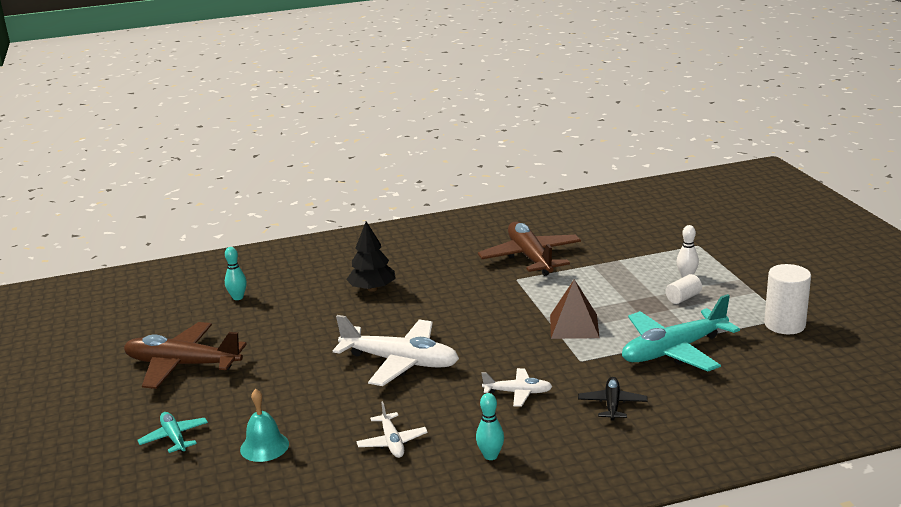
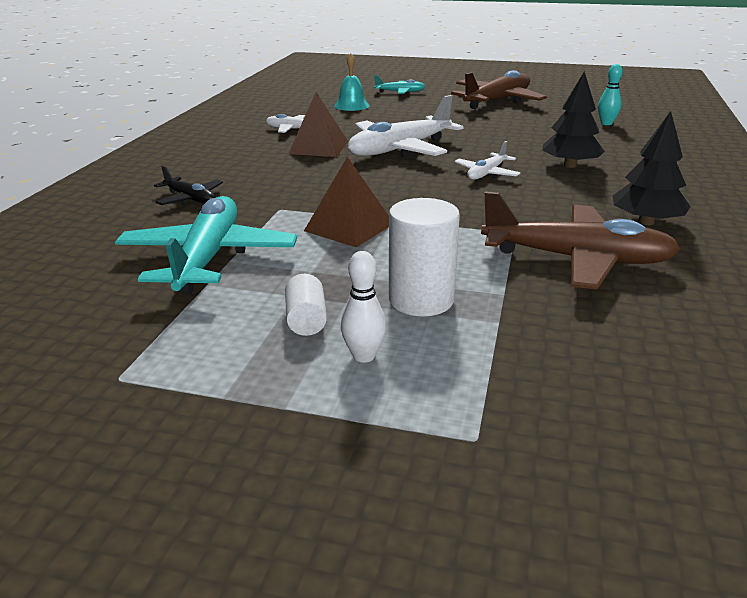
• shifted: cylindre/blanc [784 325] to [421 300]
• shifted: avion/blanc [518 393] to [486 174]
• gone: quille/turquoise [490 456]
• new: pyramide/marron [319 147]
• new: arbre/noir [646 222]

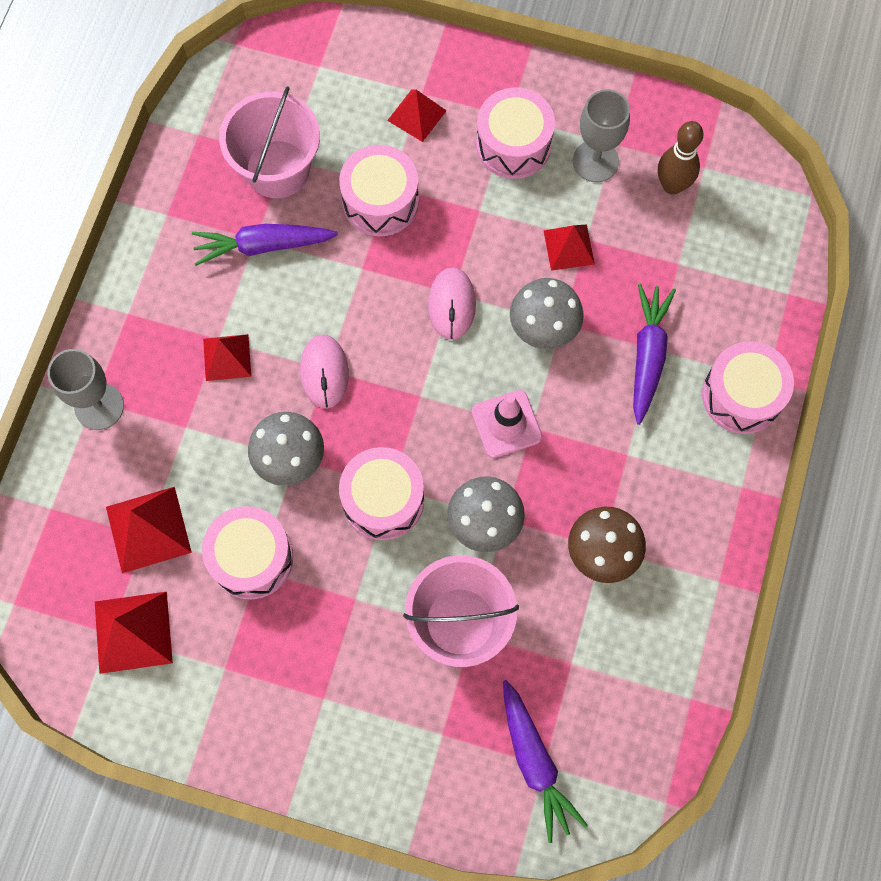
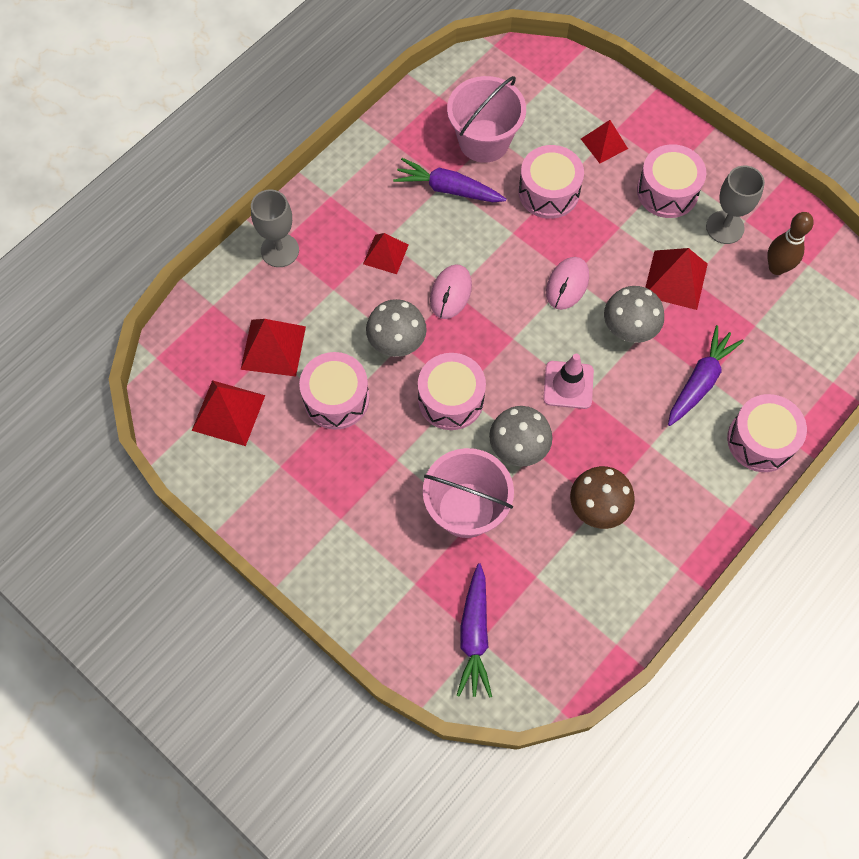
• scaled: pyramide/rouge [569 247] = [675 280] x1.51

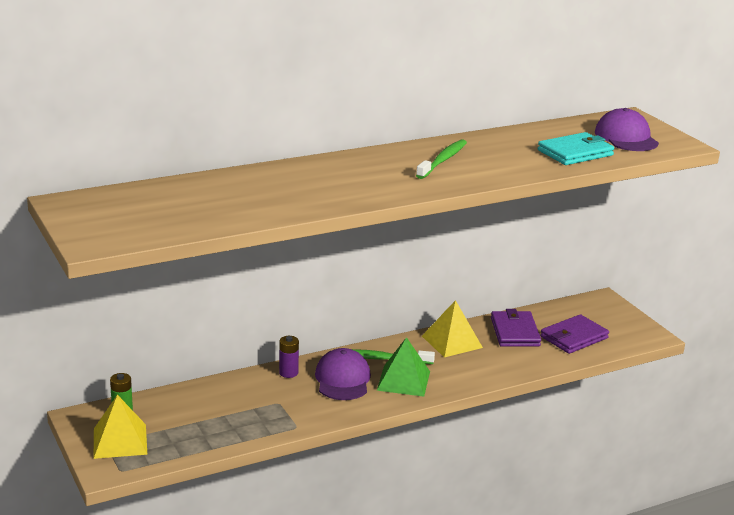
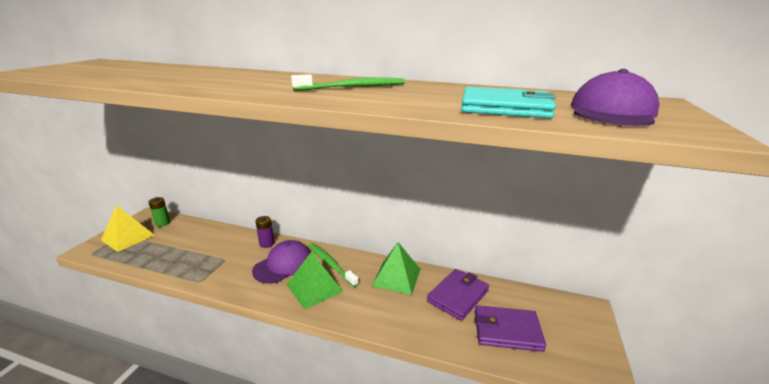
• repainted: pyramide/jaune [452 341] to pyramide/vert [396 277]

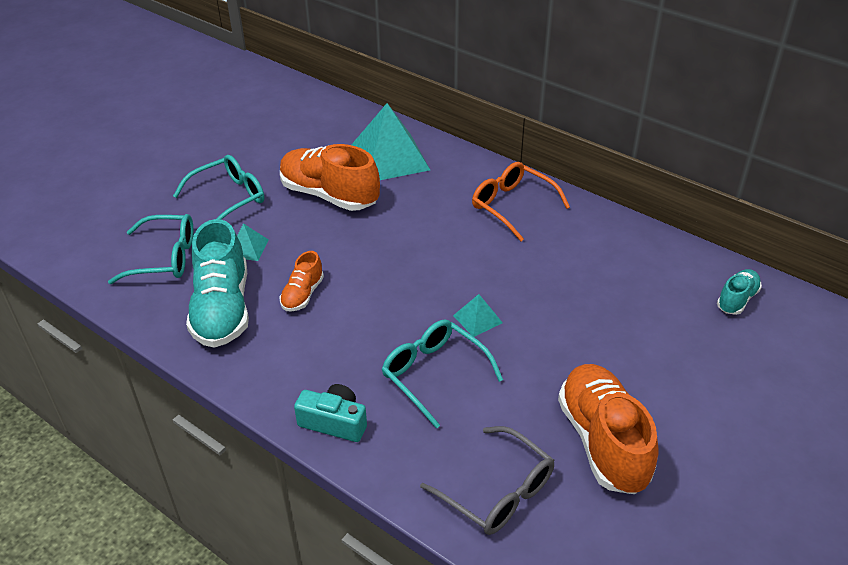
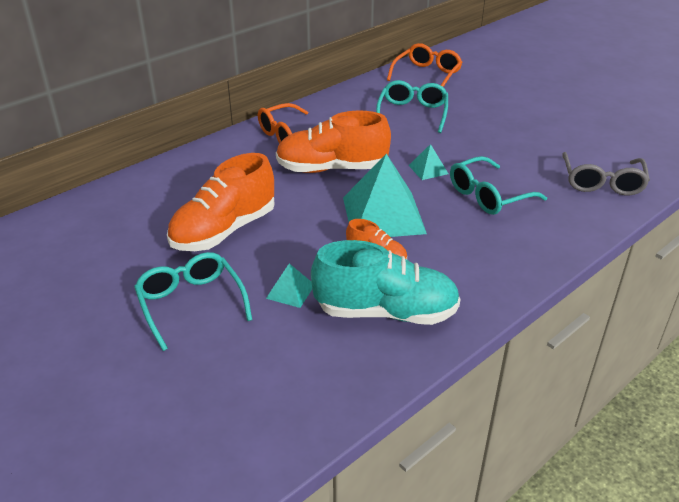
• shifted: pyramide/turquoise [389 158] to [383 215]
• shifted: lunettes/turquoise [165 258] to [412 113]
• swapped: chaussure/turquoise [737 299] to lunettes/orange [427 75]
• shifted: chaussure/orange [603 441] to [331 169]
• gone: appareil photo/turquoise [334 422]
• rotated: lunettes/gris [498 492] = [602 182] 135 degrees clockwise

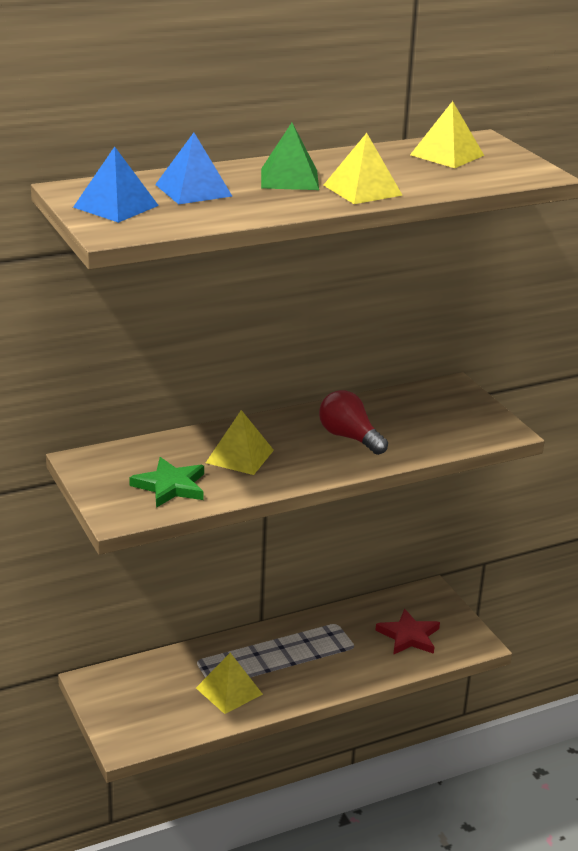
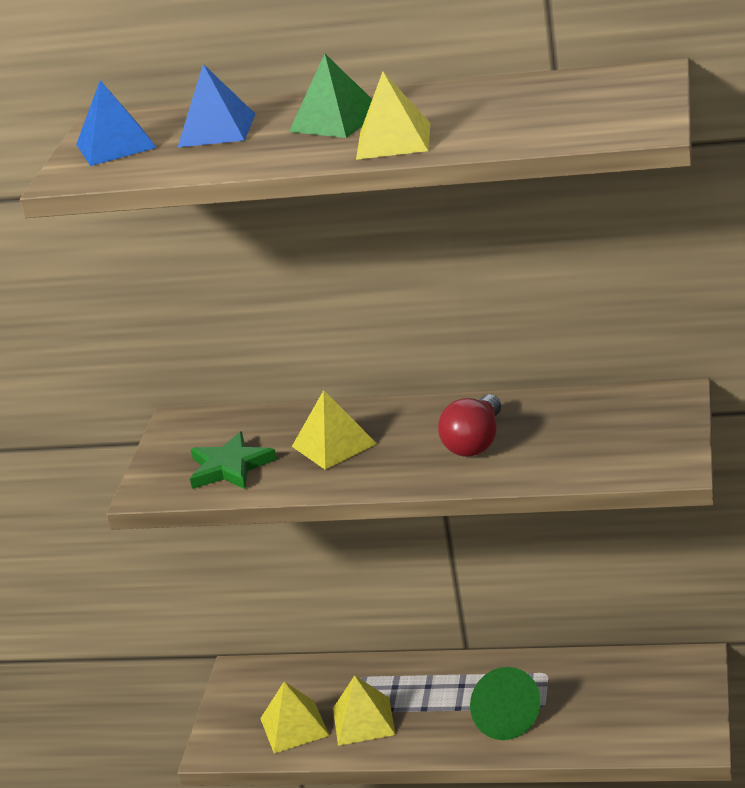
• shifted: pyramide/jaune [447 155] to [294 726]
• rotated: ampoule/rouge [349 437] = [475 443] 150 degrees counterclockwise
• gone: étoile/rouge [409 636]
• new: cône/vert [502 718]

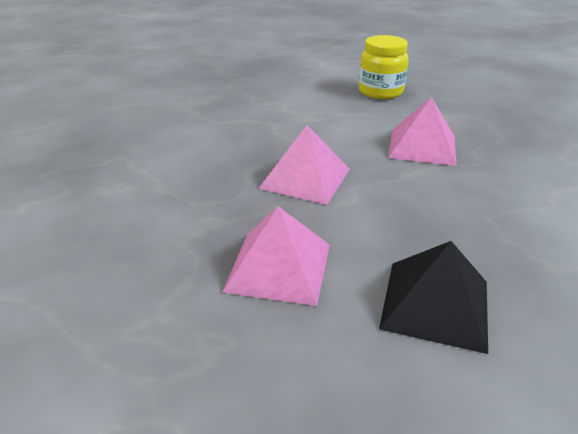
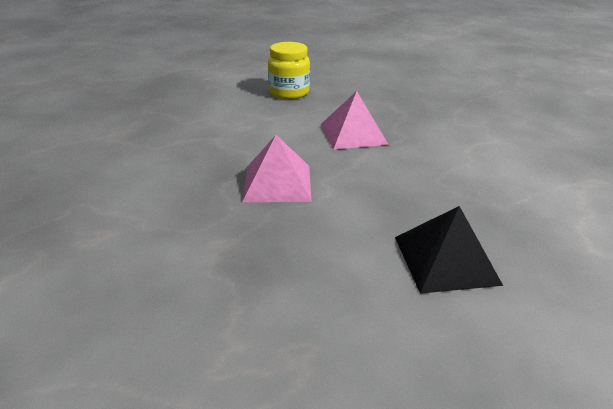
• gone: pyramide/rose [278 267]

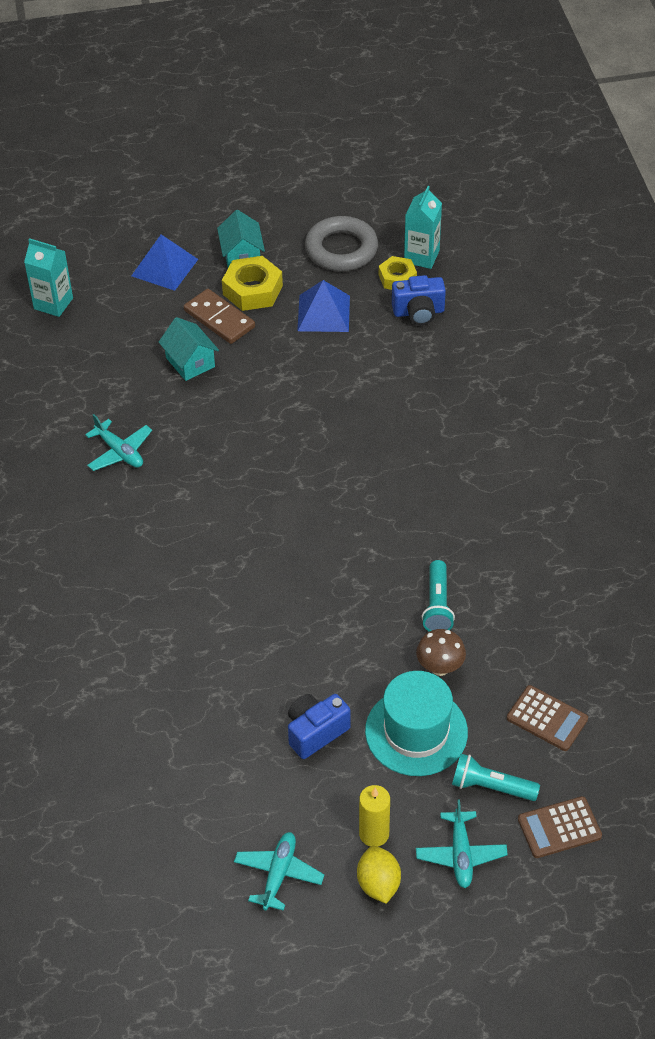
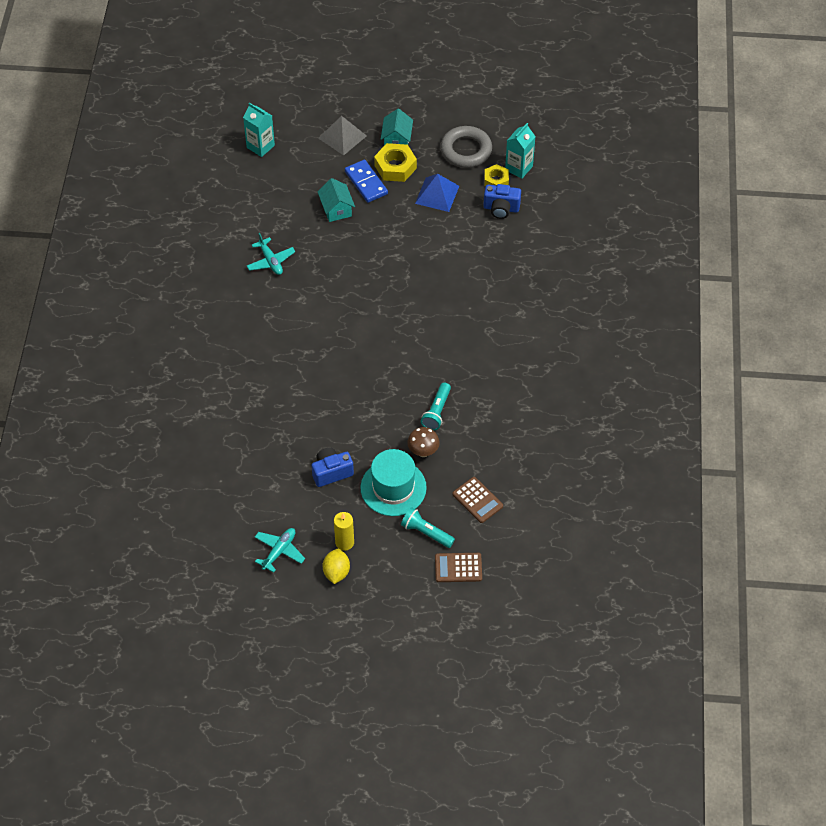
• repainted: pyramide/bleu [165 267] to pyramide/gris [342 137]
• repainted: domino/marron [219 319] to domino/bleu [366 183]
• gone: avion/turquoise [460 854]

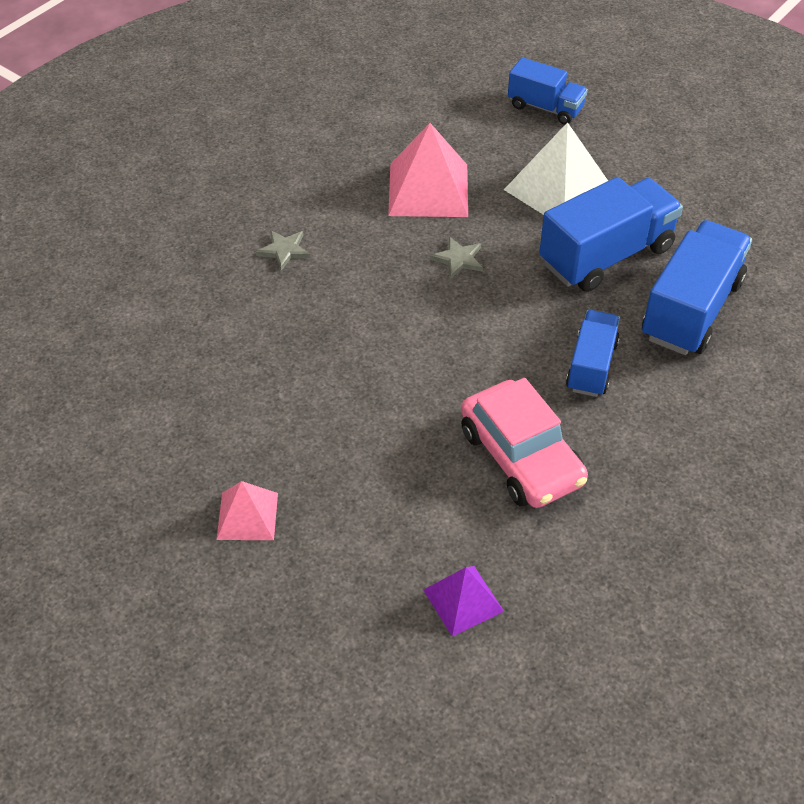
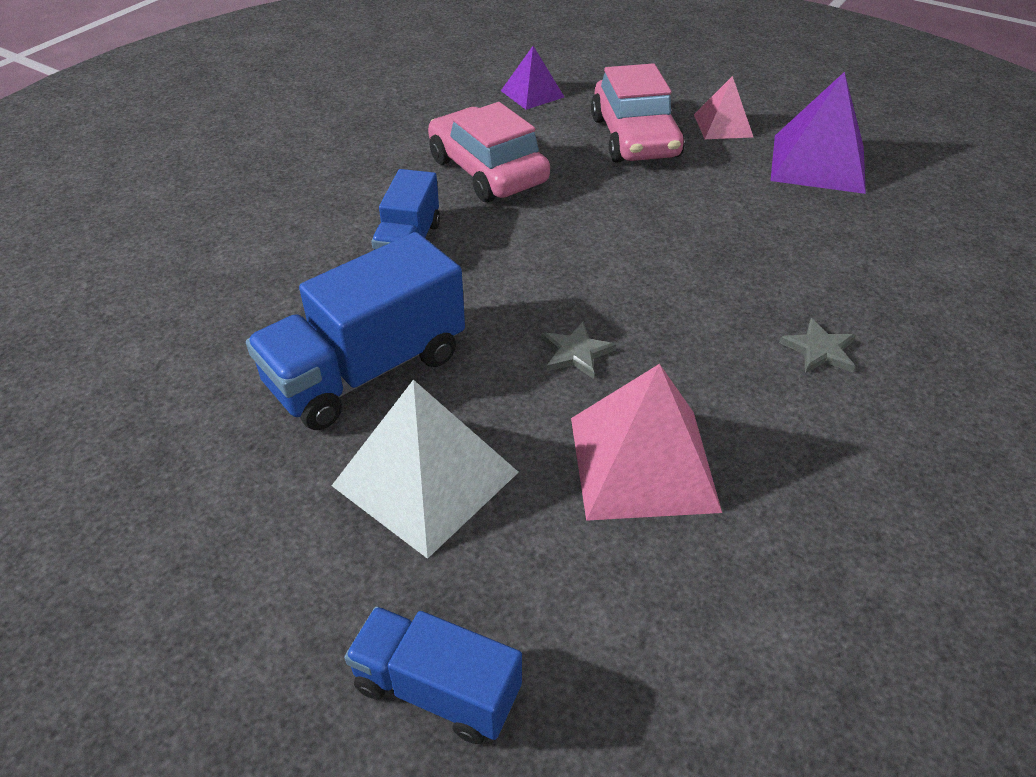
• gone: camion/bleu [691 310]
• new: voiture/rose [634 138]
• new: pyramide/violet [818 163]

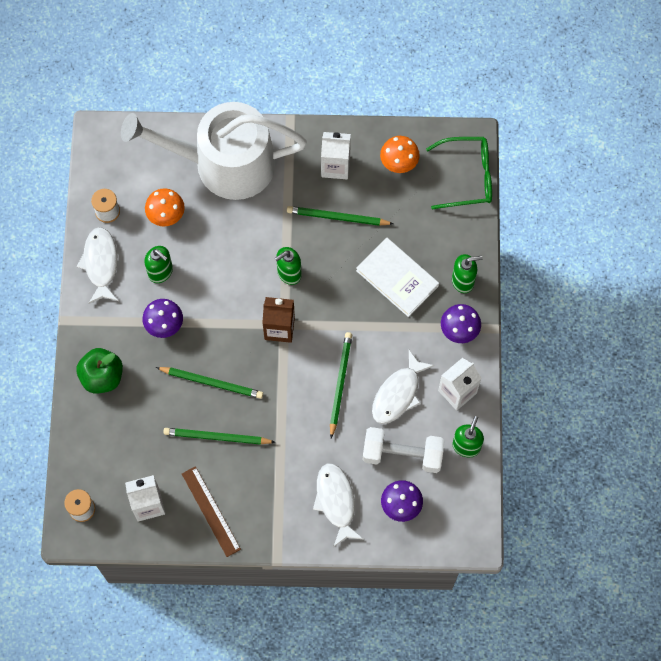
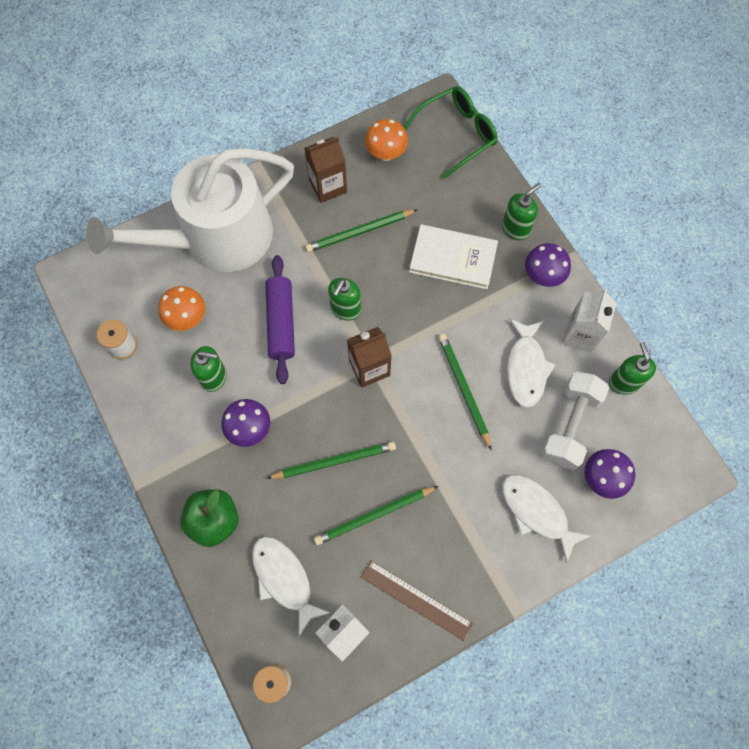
• repainted: brique de lait/blanc [335 166] to brique de lait/marron [328 186]
• shifted: poisson/blanc [101 264] to [284 579]
• rotated: haltère/blanc [402 454] = [569 426] 45 degrees counterclockwise
• new: rouleau à pâtisserie/violet [281 323]

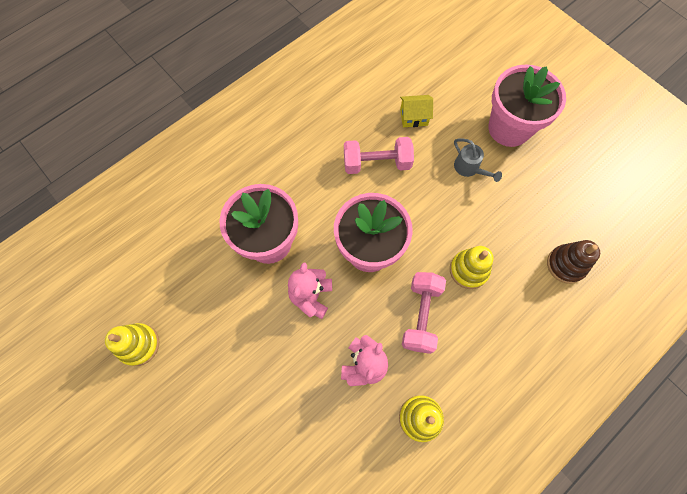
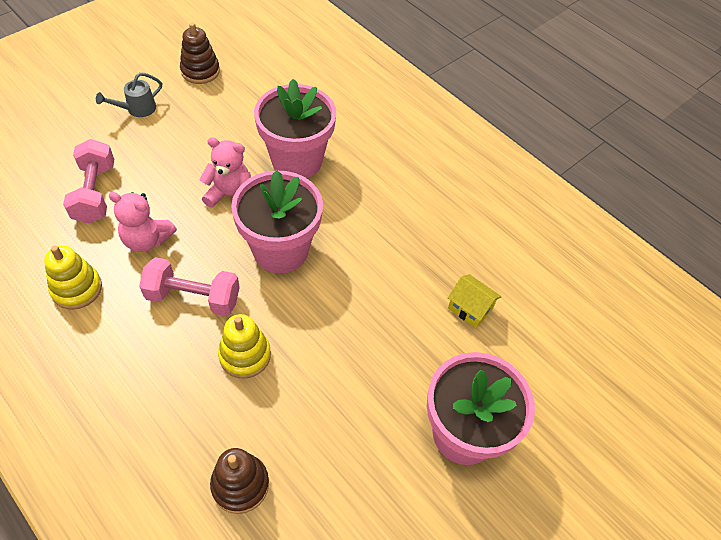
• rotated: maison/jaune [414 117] = [470 308] 45 degrees counterclockwise
• shifted: haltère/rose [377 163] to [95 193]
• shifted: arrosoir/gris [469 168] to [137 109]
• repainted: jouet à empiler/jaune [139 345] to jouet à empiler/marron [200 71]

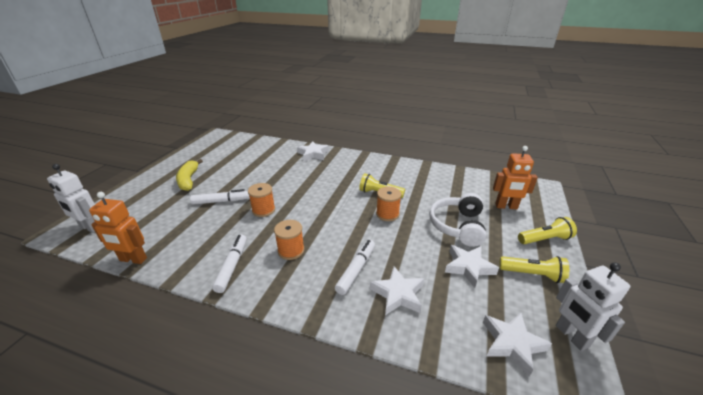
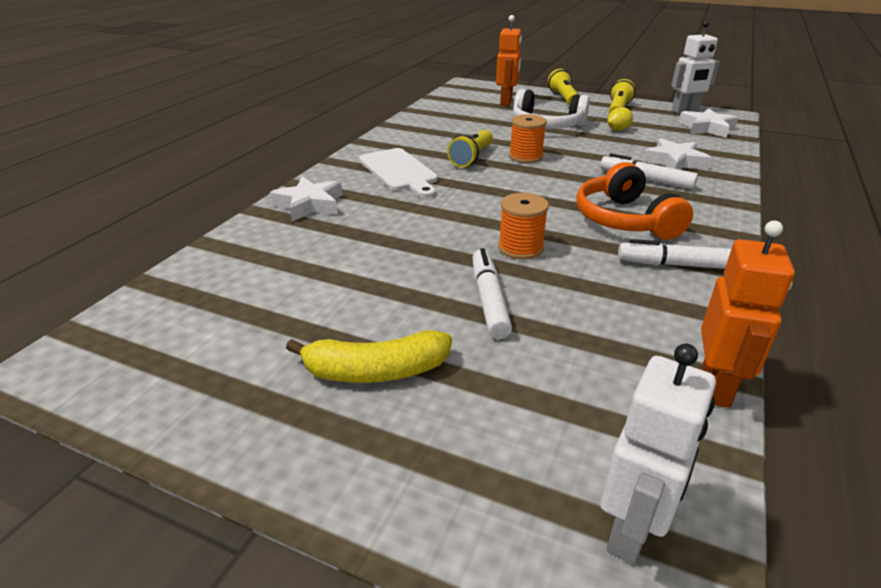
• swapped: bobine/orange [291 250] to casque audio/orange [625 220]
• swapped: étoile/blanc [468 267] to citron/jaune [618 130]
• new: planche à découper/blanc [399 171]

